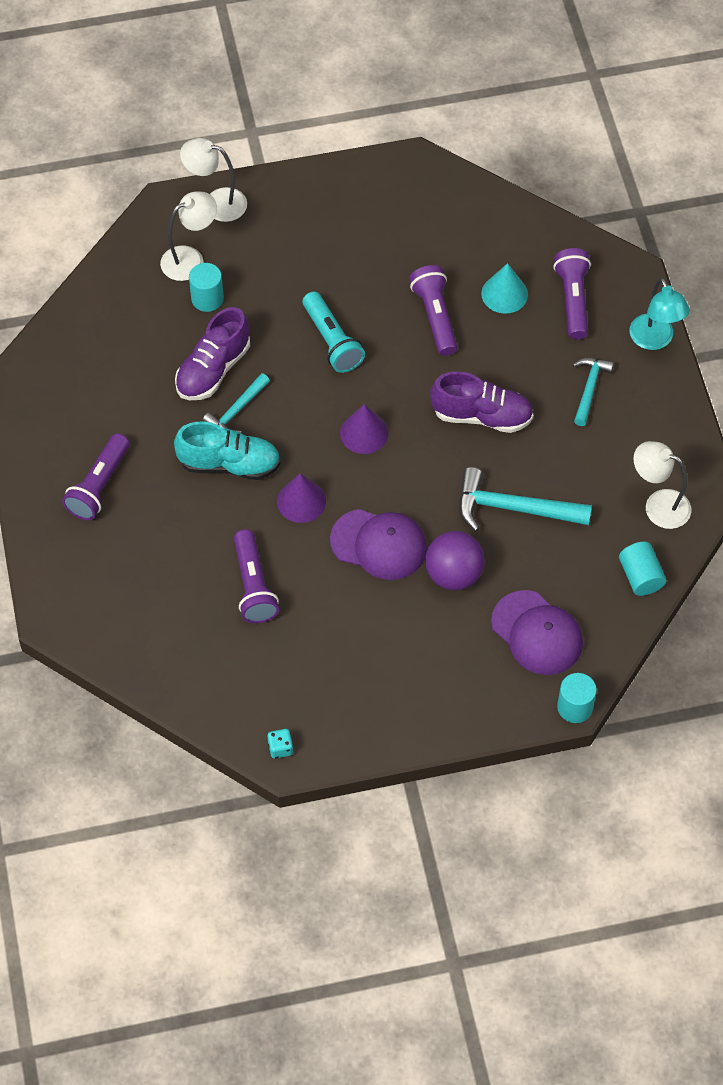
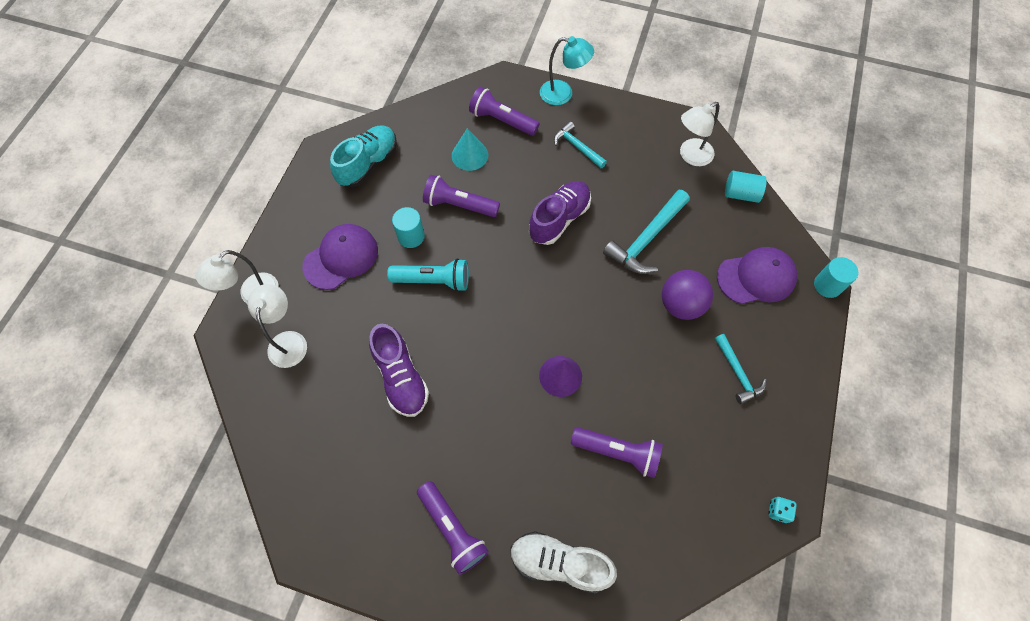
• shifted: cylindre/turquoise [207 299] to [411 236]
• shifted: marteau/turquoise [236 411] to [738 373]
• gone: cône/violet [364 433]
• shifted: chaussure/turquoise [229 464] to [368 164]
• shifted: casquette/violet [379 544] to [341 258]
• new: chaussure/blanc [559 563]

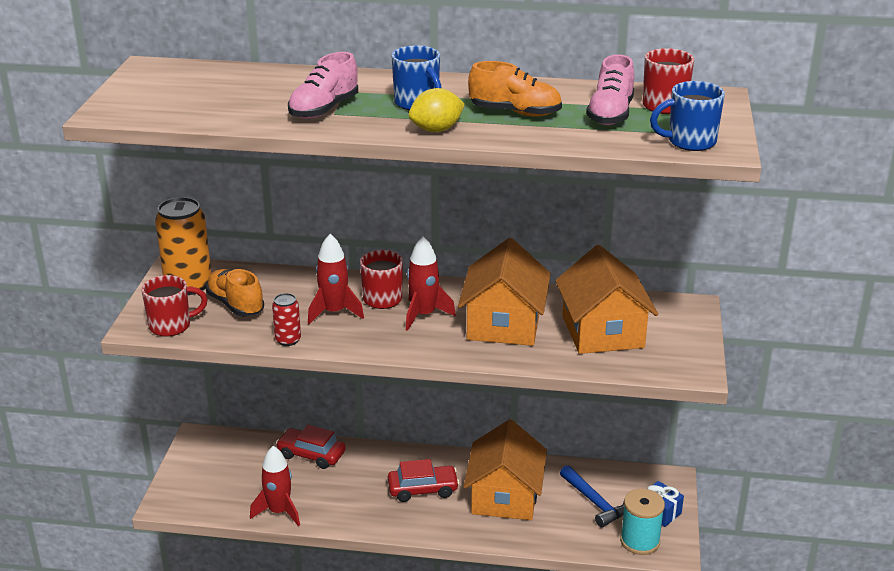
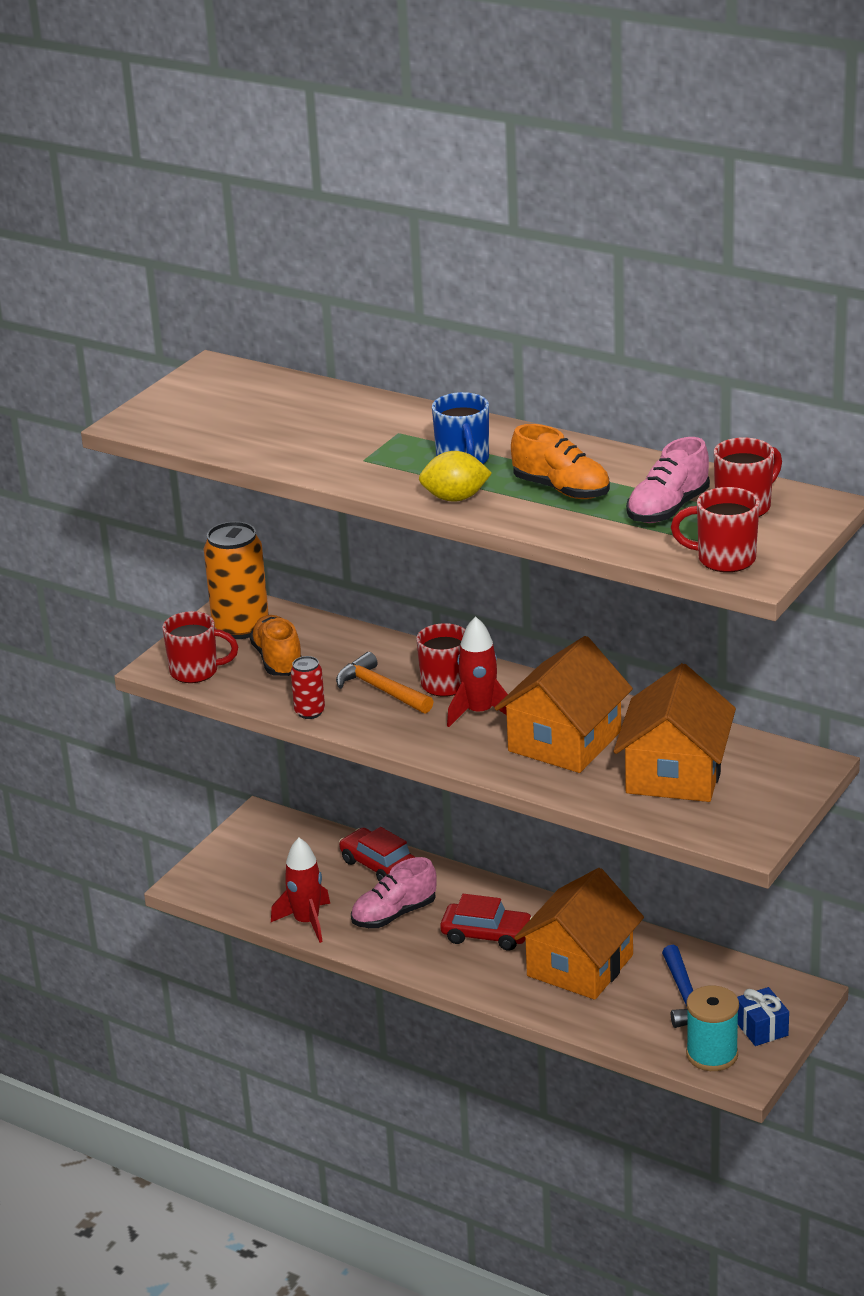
• shifted: chaussure/rose [324 109] to [394 914]
• repainted: tasse/bleu [690 142] to tasse/rouge [724 559]
• swapped: fusée/rouge [334 312] to marteau/orange [381 690]

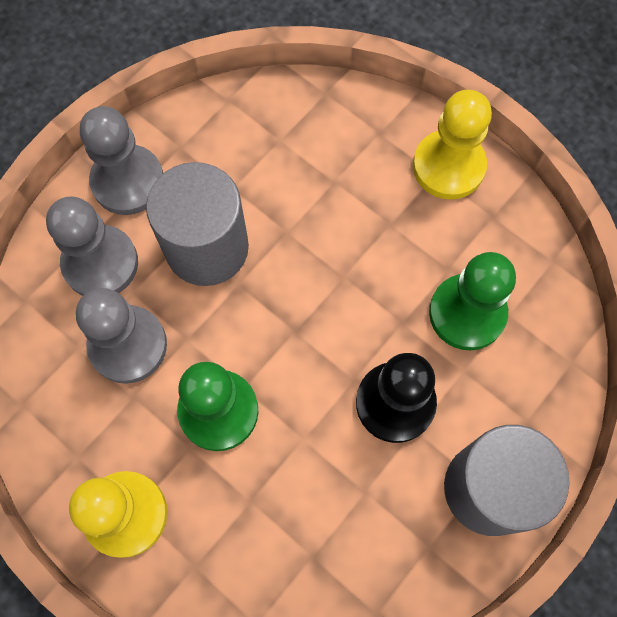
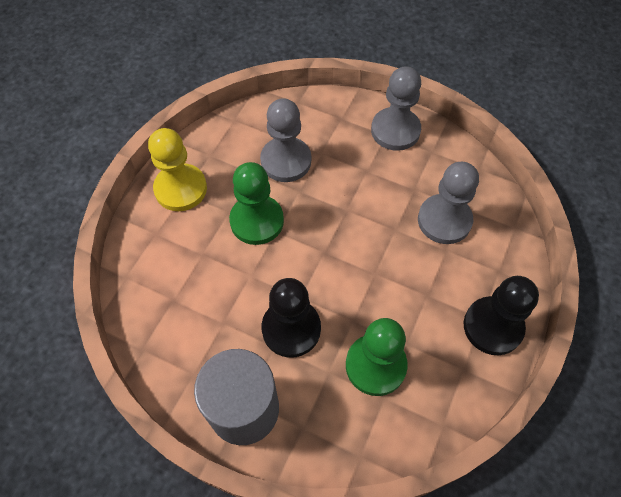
• repainted: pion/jaune [448 166] to pion/noir [493 327]
• gone: cylindre/gris [207 247]
• shifted: pion/gris [100 263] to [444 220]

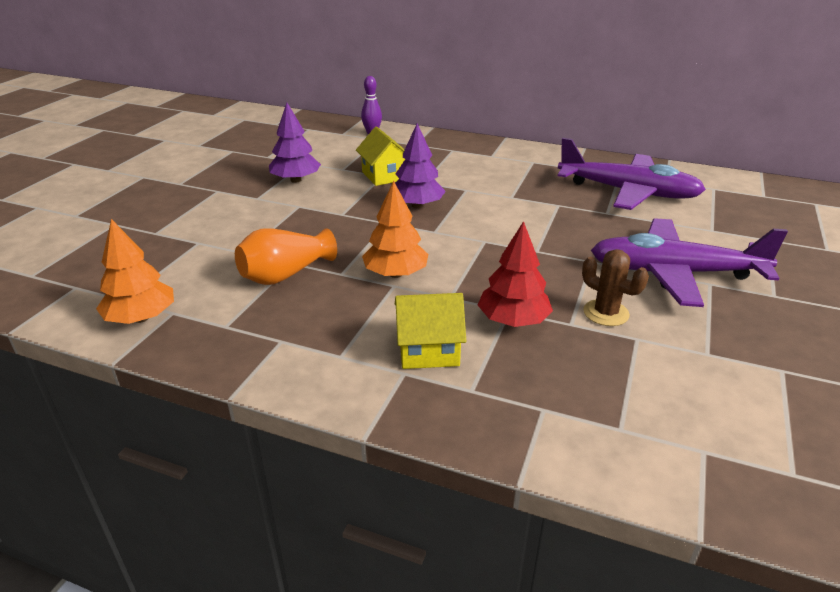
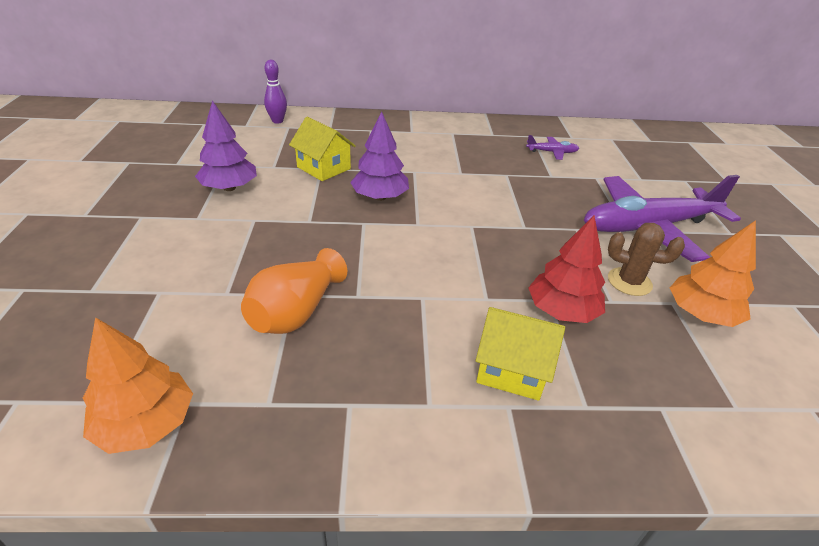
• scaled: avion/violet [628 192] = [552 152] x0.41
• shifted: arbre/orange [396 274] to [701 314]
• rotated: maison/jaune [428 350] = [512 369] 45 degrees clockwise

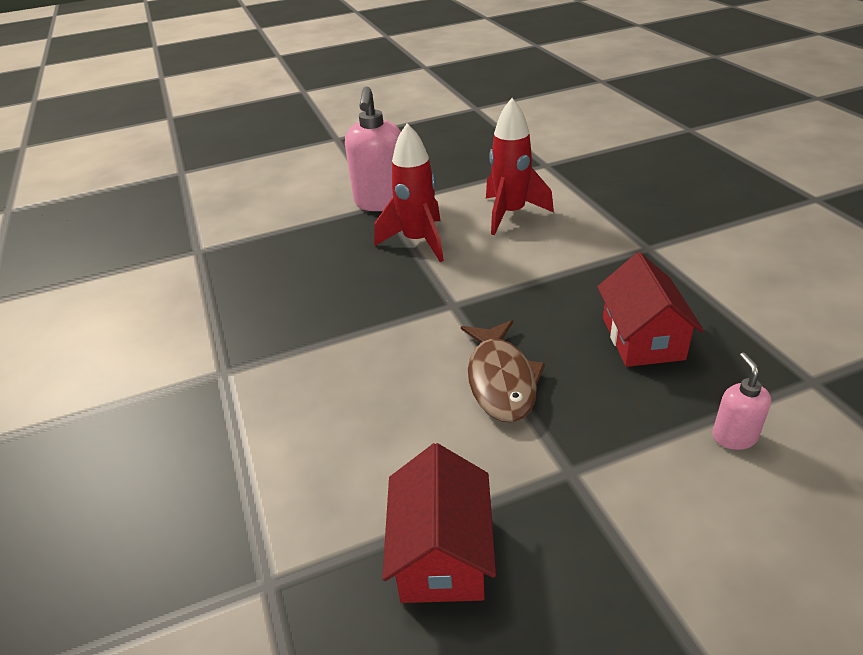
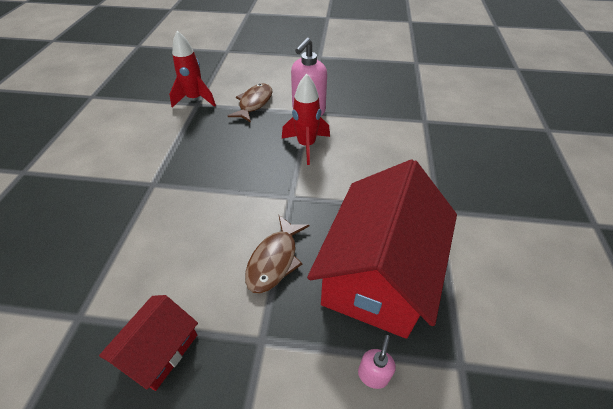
• shifted: fusée/rouge [511 214] to [195 99]
• scaled: maison/rouge [642 338] = [377 274] x2.03
• new: poisson/marron [254 103]

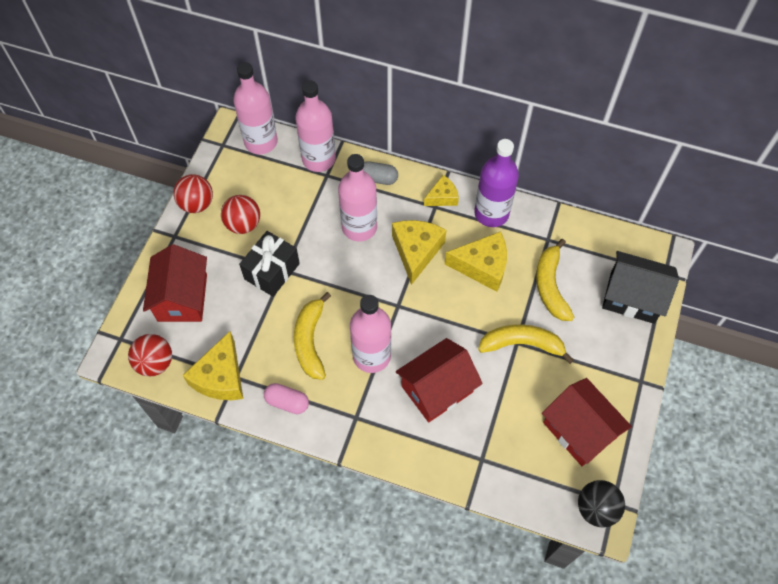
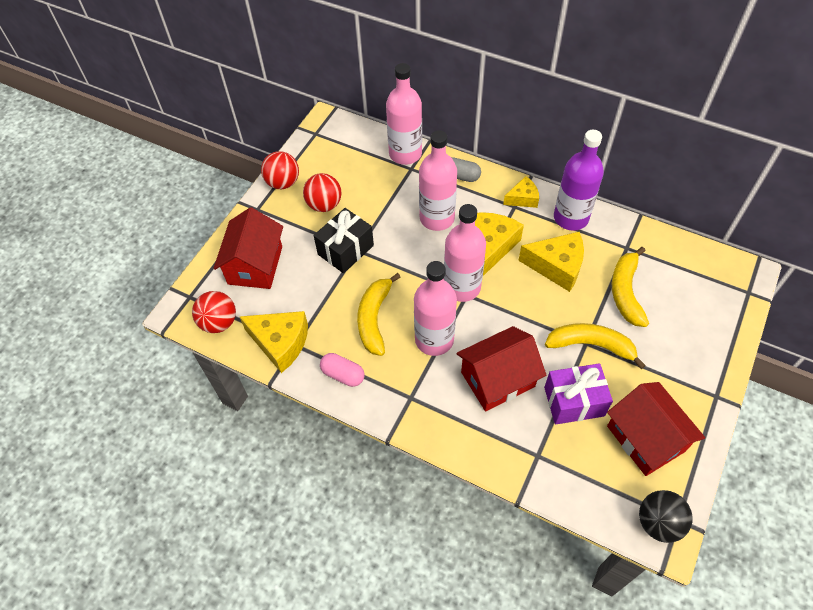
• shifted: bouteille/rose [261 142] to [462 287]
• gone: maison/noir [632 297]
• rotated: fromage/jaune [221 377] = [280 343] 90 degrees counterclockwise
• new: cadeau/violet [574 401]

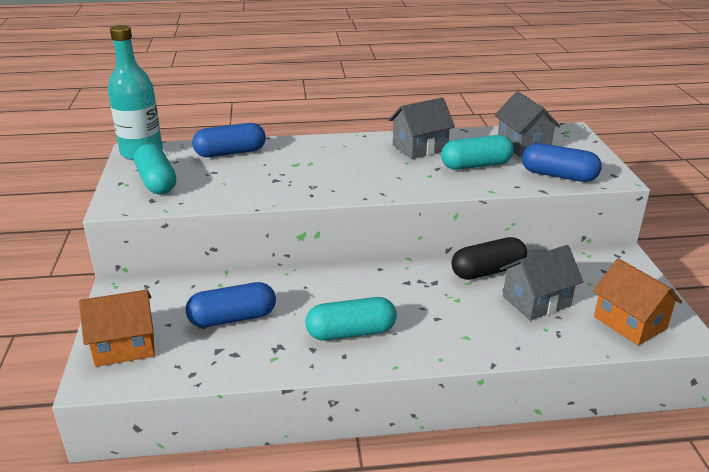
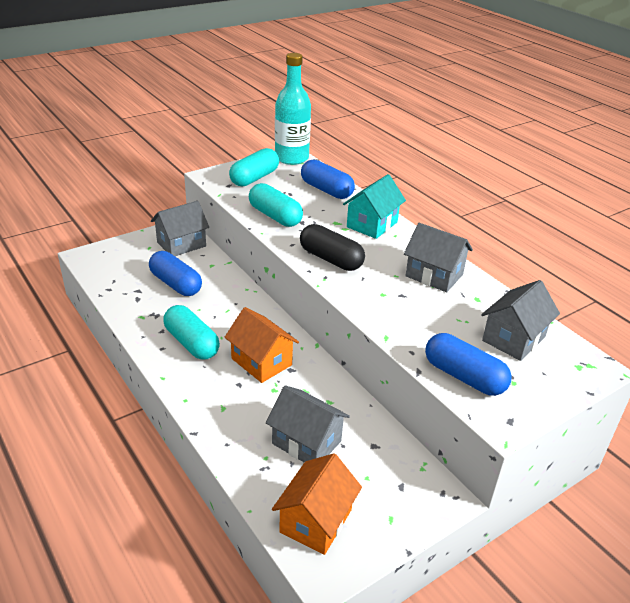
• shifted: gélule/turquoise [476 165] to [275 216]
• rotated: gélule/bleu [558 176] = [464 377] 45 degrees counterclockwise
• shifted: gélule/noir [488 271] to [330 259]
• shifted: maison/orange [125 346] to [261 362]
• new: maison/turquoise [372 224]
• new: maison/gris [181 244]

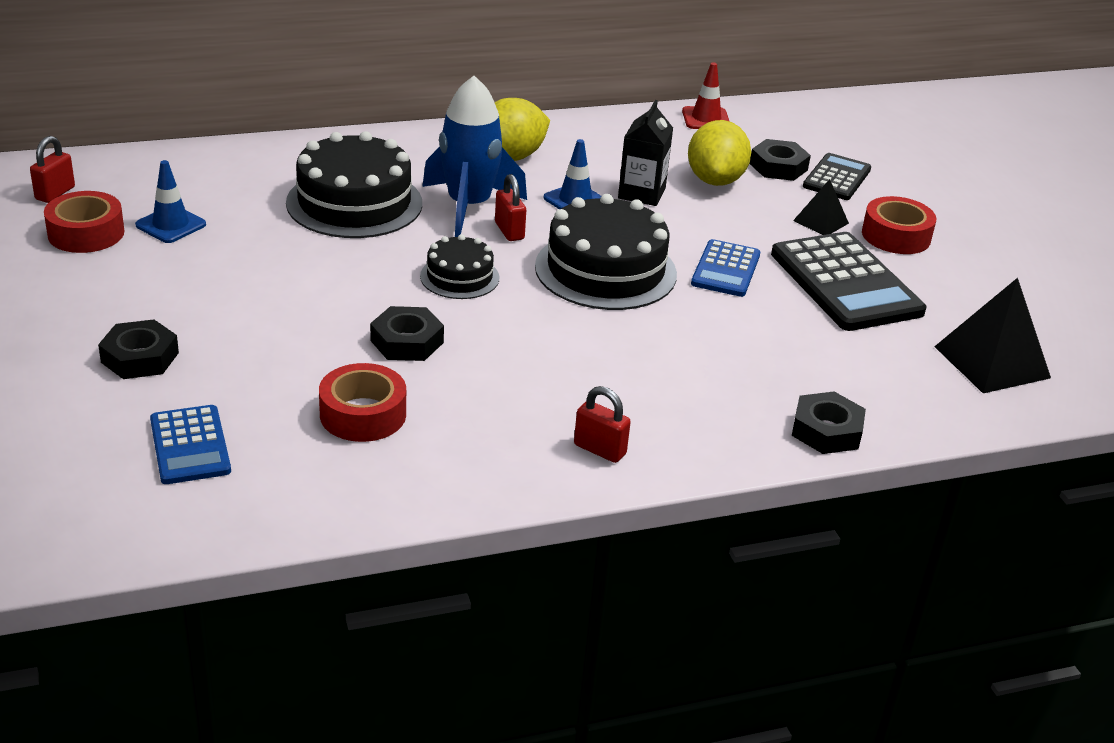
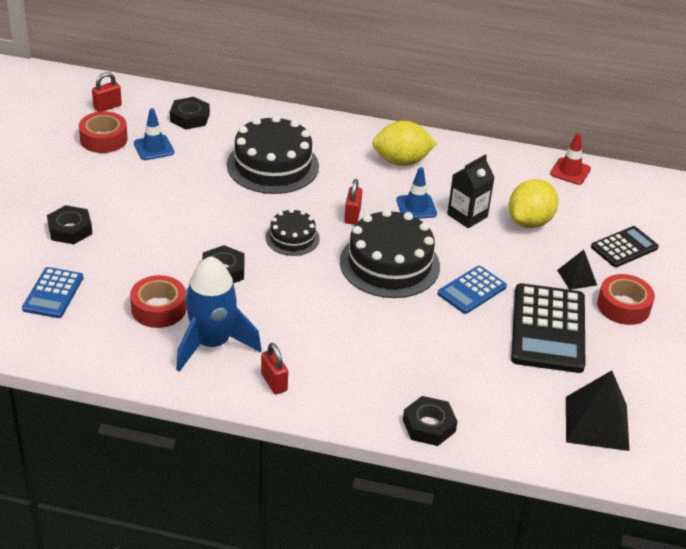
• shifted: fusée/bleu [469 206] to [212 344]
• shifted: écrou/noir [778 167] to [190 117]

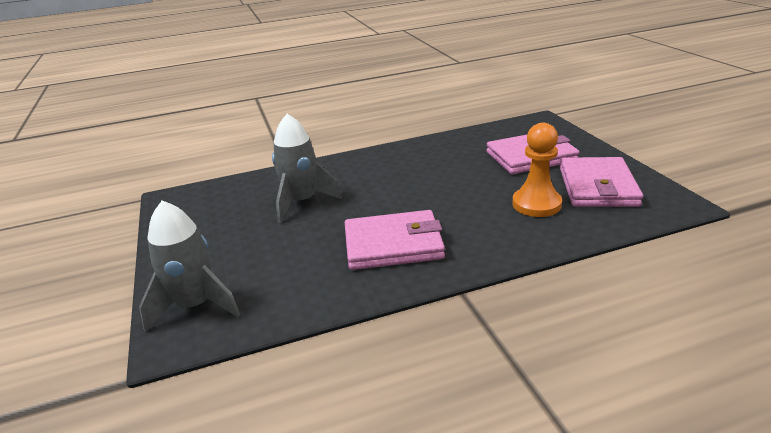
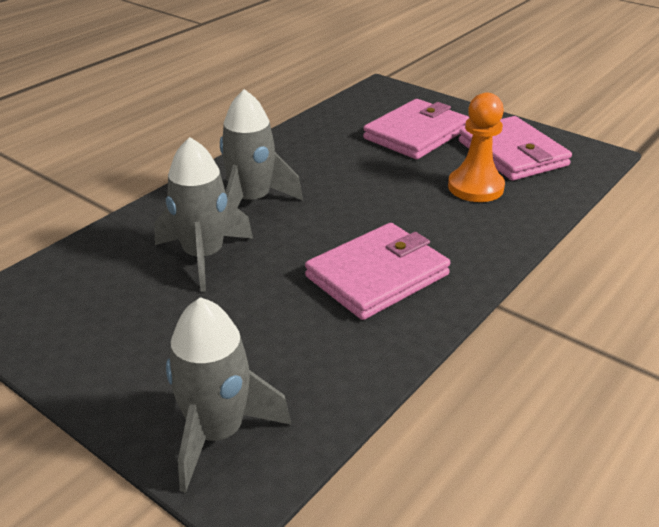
• new: fusée/gris [251 201]

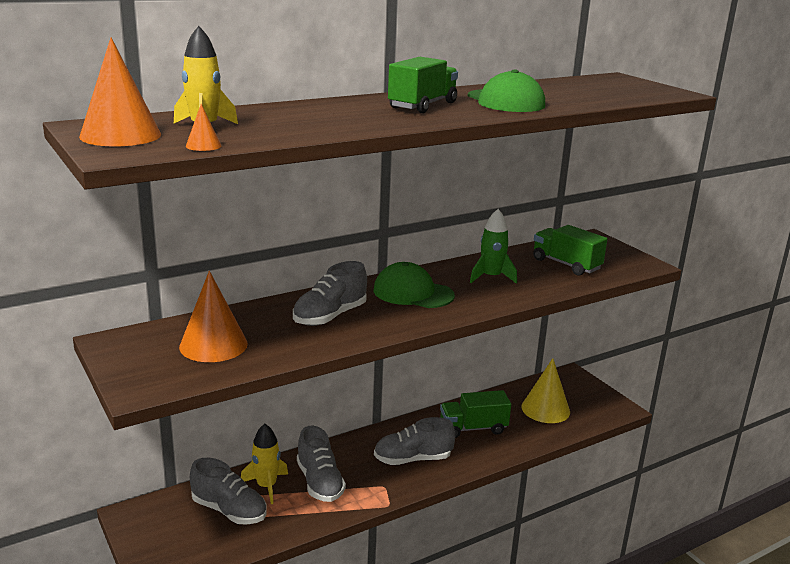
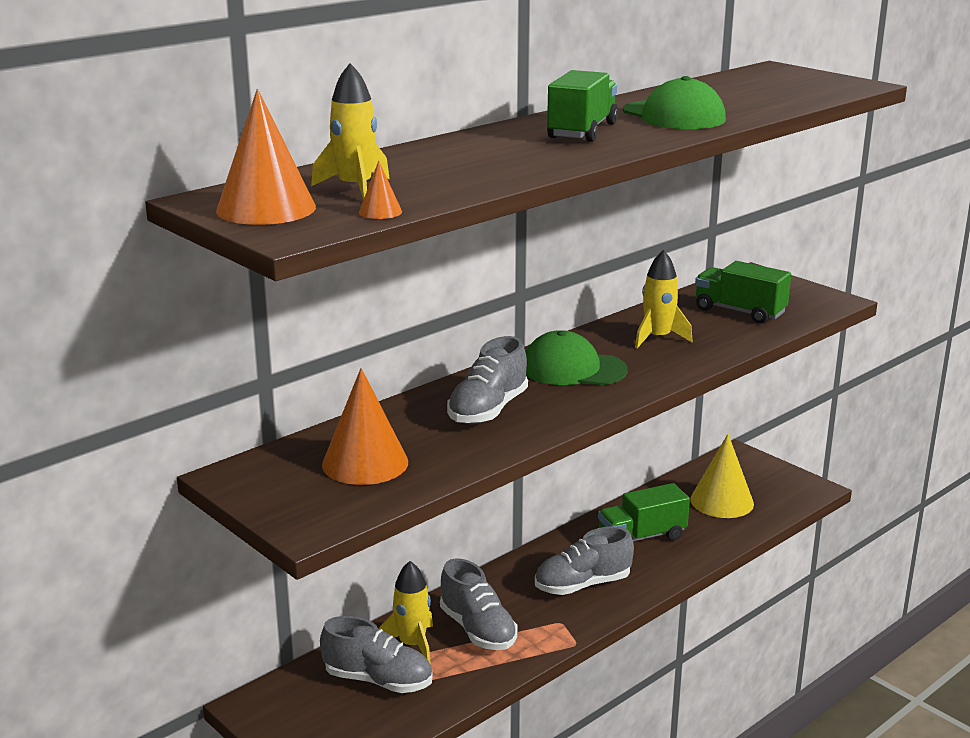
• repainted: fusée/vert [491 277] to fusée/jaune [657 338]

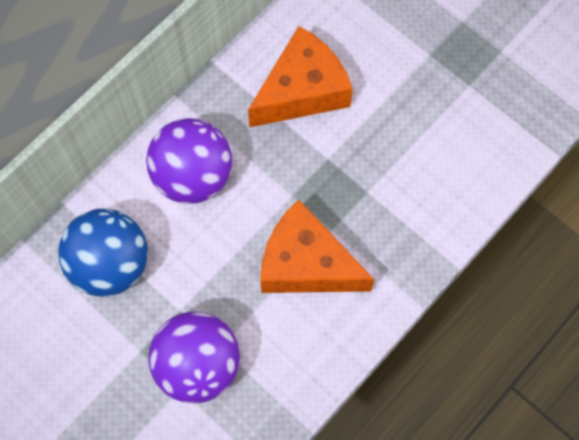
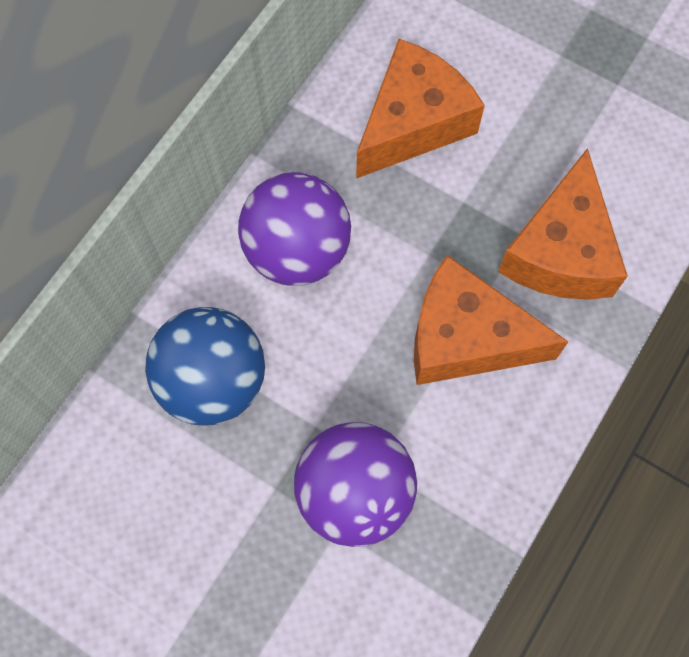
• new: fromage/orange [561 251]

